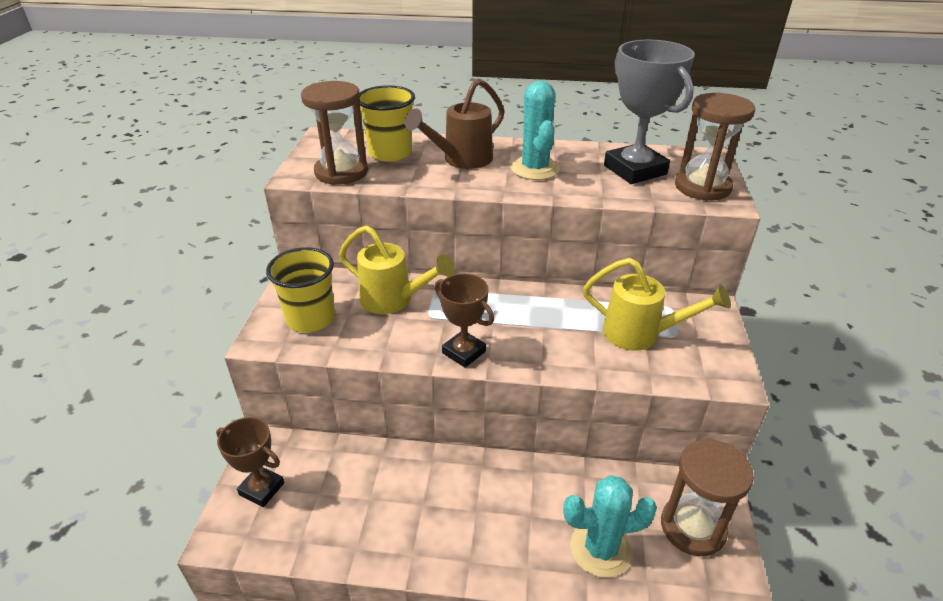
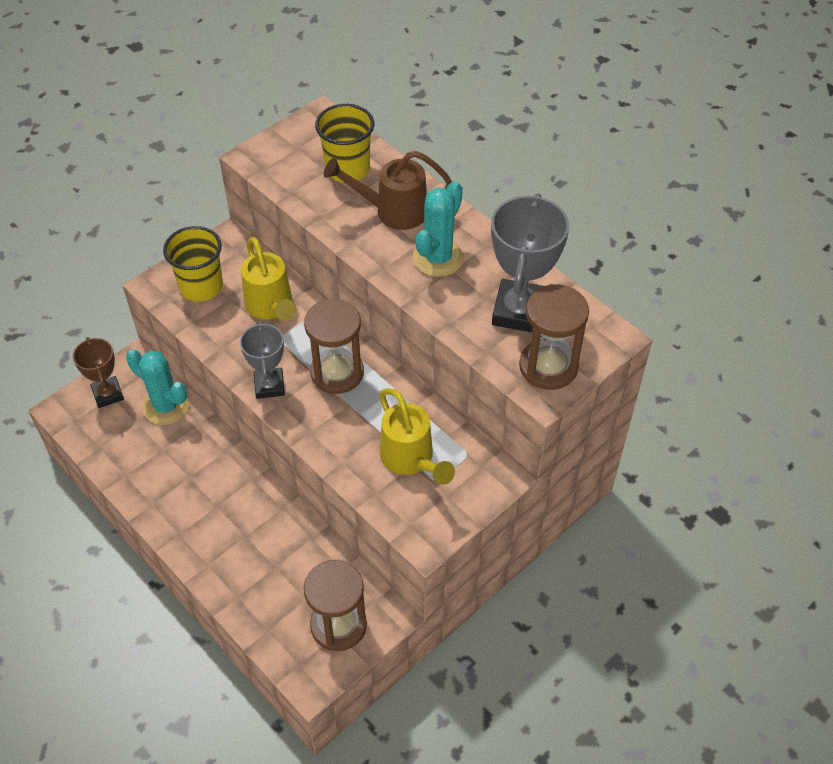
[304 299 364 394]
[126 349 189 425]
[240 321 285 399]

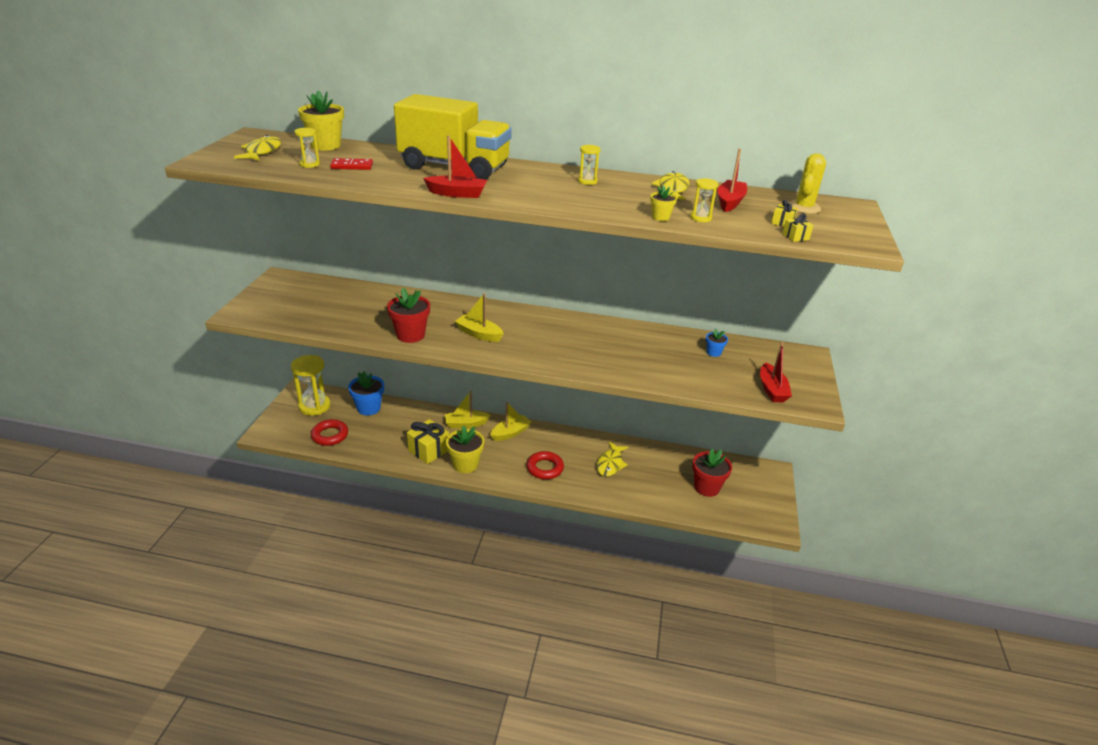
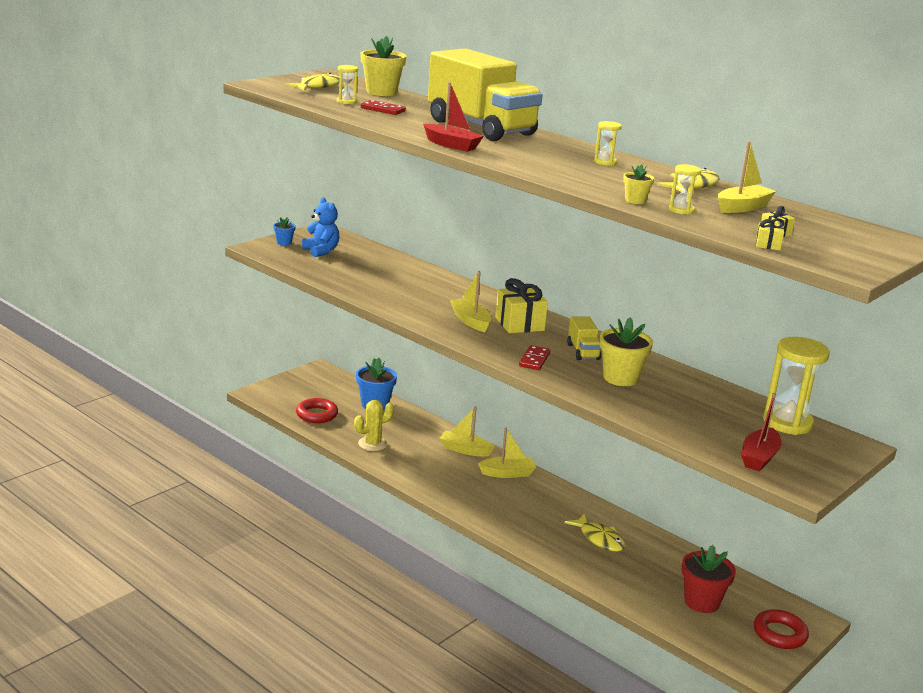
[387 288 430 343] (first image)
[302 197 339 257]
[519 345 550 370]
[567 317 601 360]
[763 337 830 435]
[495 278 548 333]
[600 317 653 386]
[754 609 809 649]
[273 217 296 245]
[354 400 394 451]
[718 141 776 213]
[564 514 626 552]

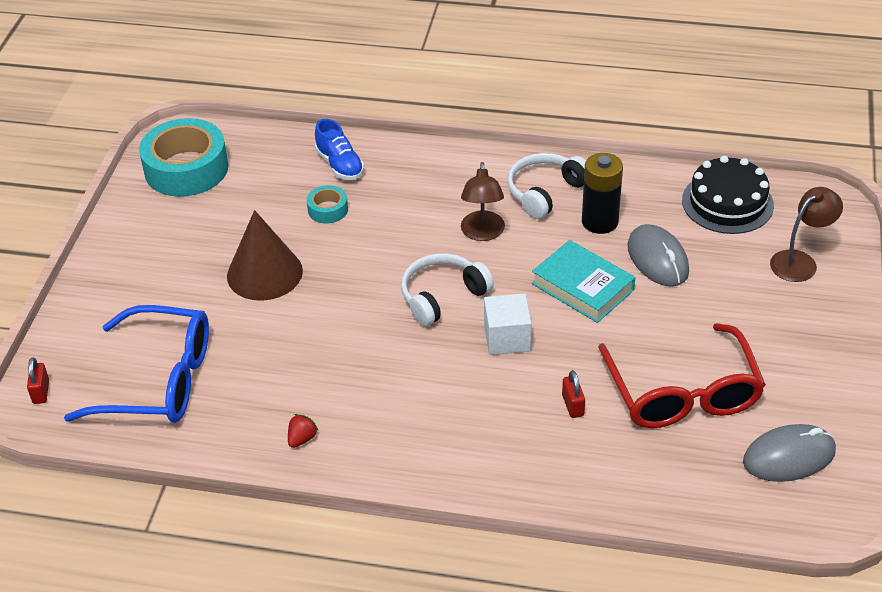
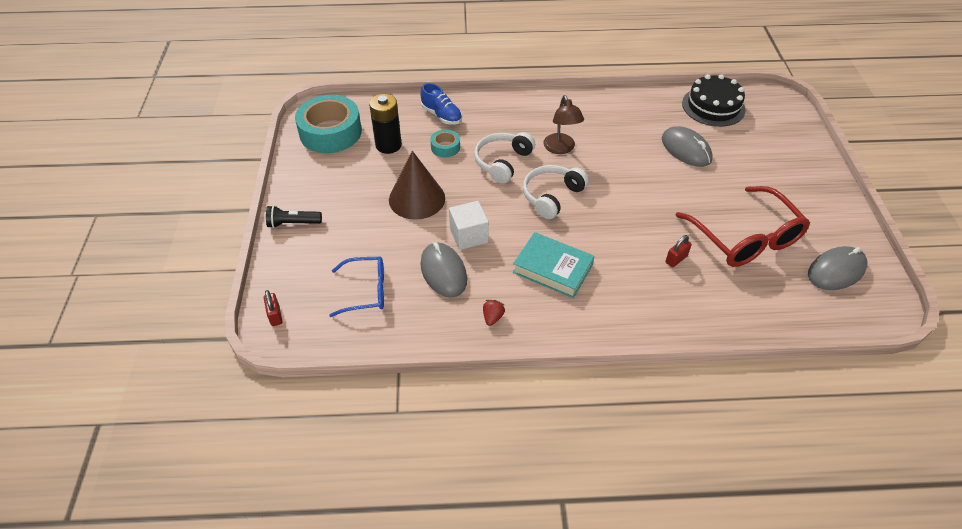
[770 187 843 282] (first image)
[266 205 322 228]
[421 242 467 298]
[449 201 489 250]
[474 132 535 184]
[513 232 594 298]
[369 94 402 154]
[666 235 692 267]
[329 257 384 317]

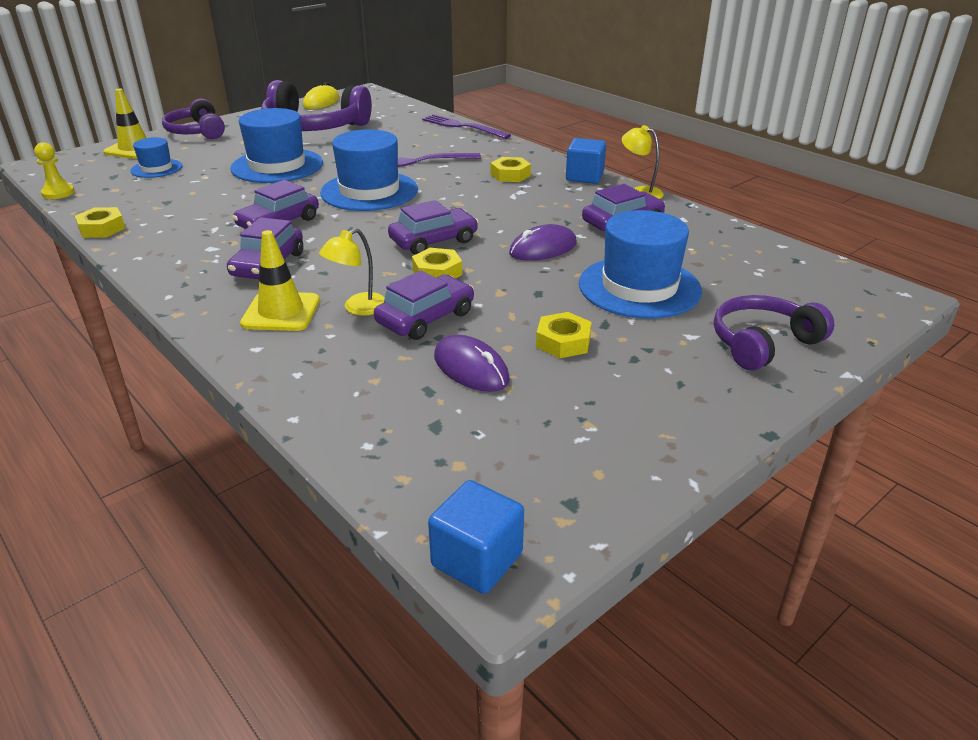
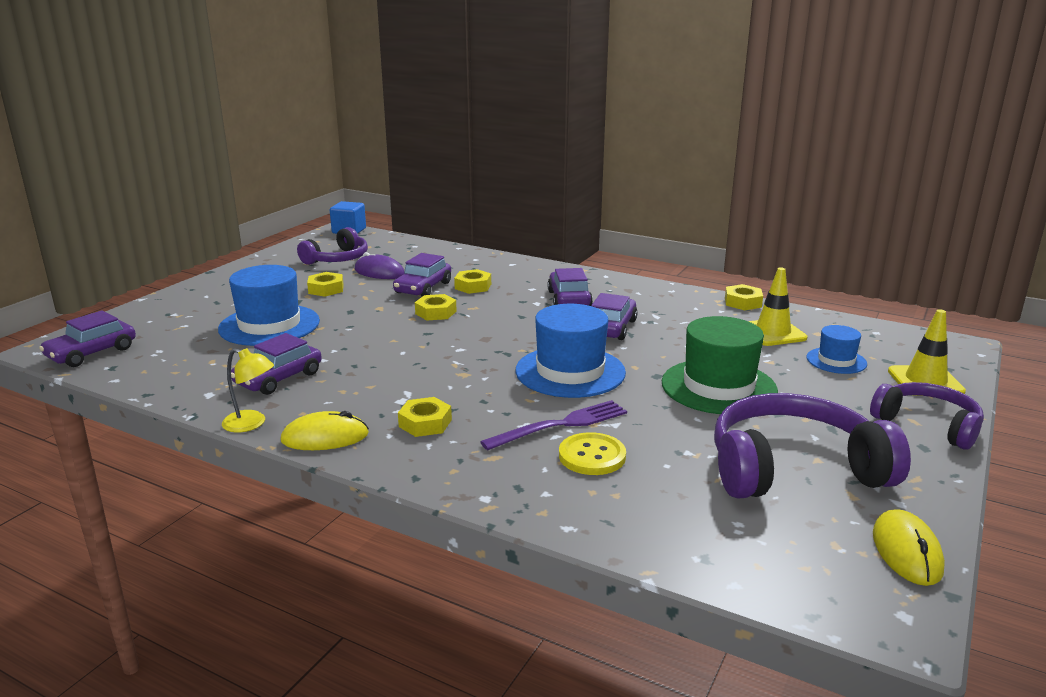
[34 142 75 199] (first image)
[422 114 511 139] (first image)
[509 224 577 261] (first image)
[559 432 626 475]
[748 268 807 346]
[39 310 136 367]
[297 227 368 265]
[454 269 491 294]
[280 411 369 450]
[662 316 778 414]

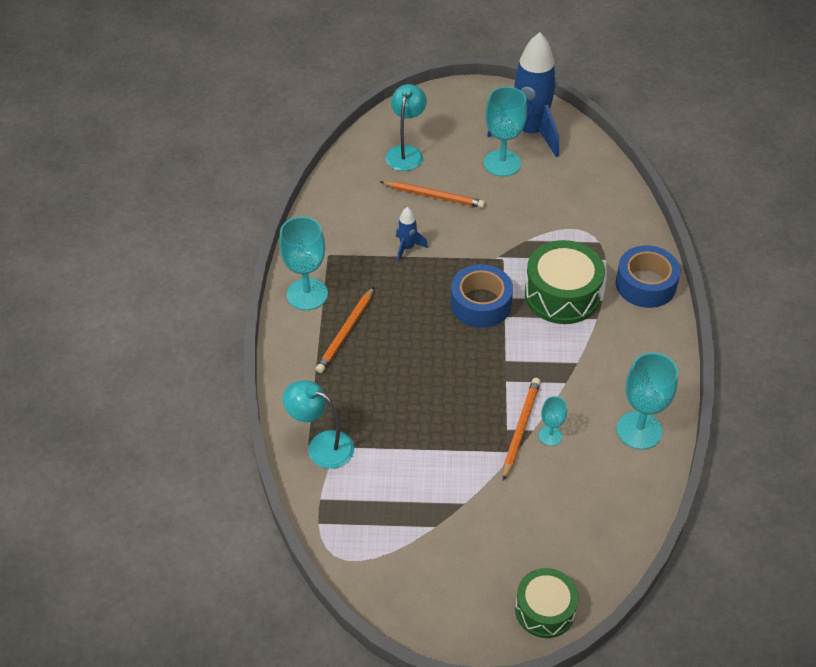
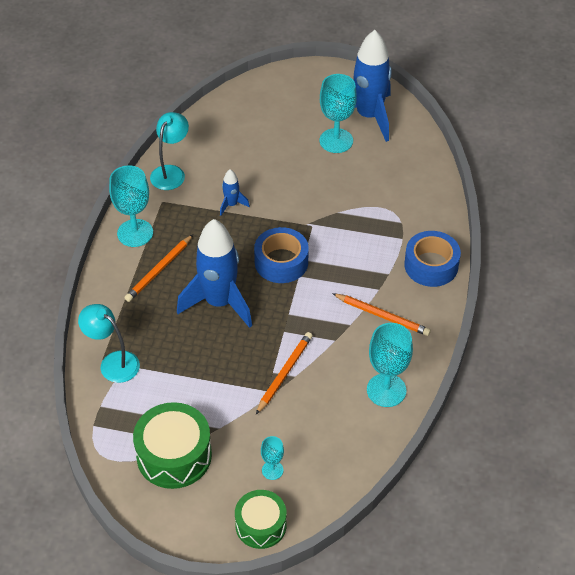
[177 219 252 328]
[332 293 431 336]
[150 112 189 190]
[133 402 212 489]
[261 436 284 480]

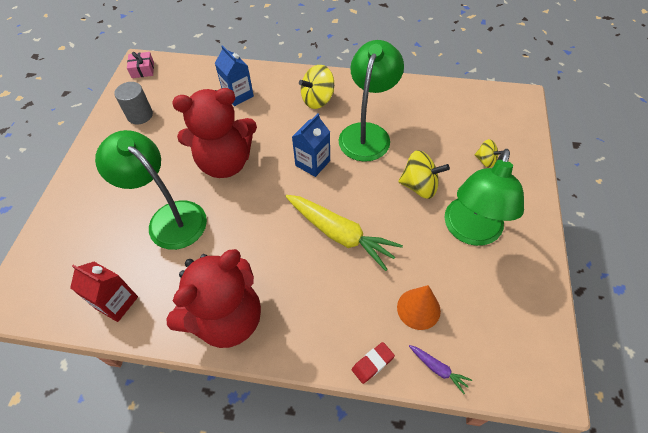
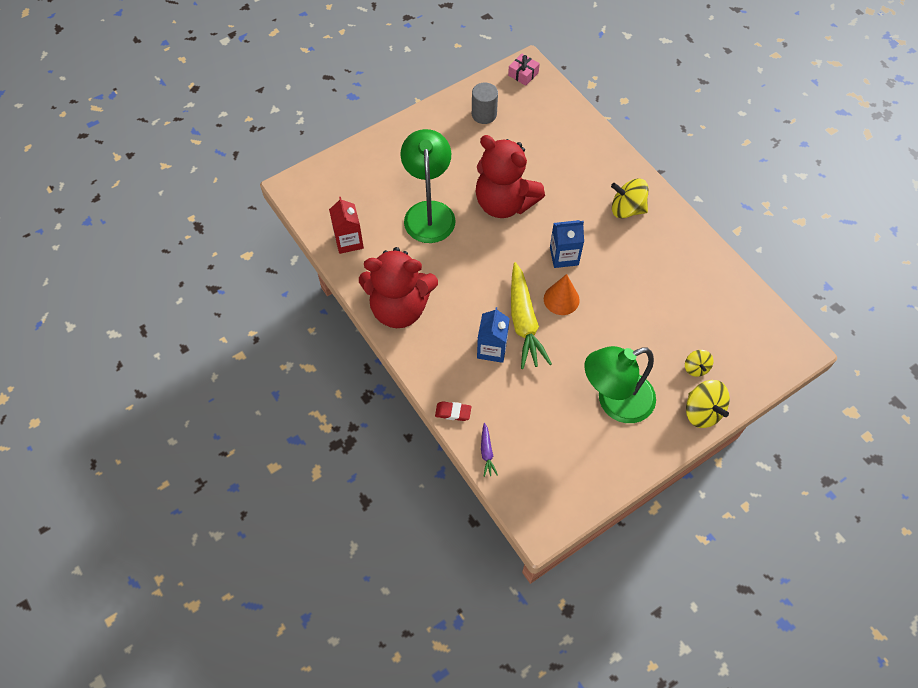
[339 40 404 162] (first image)
[477 307 510 363]
[544 274 580 315]
[686 380 730 428]

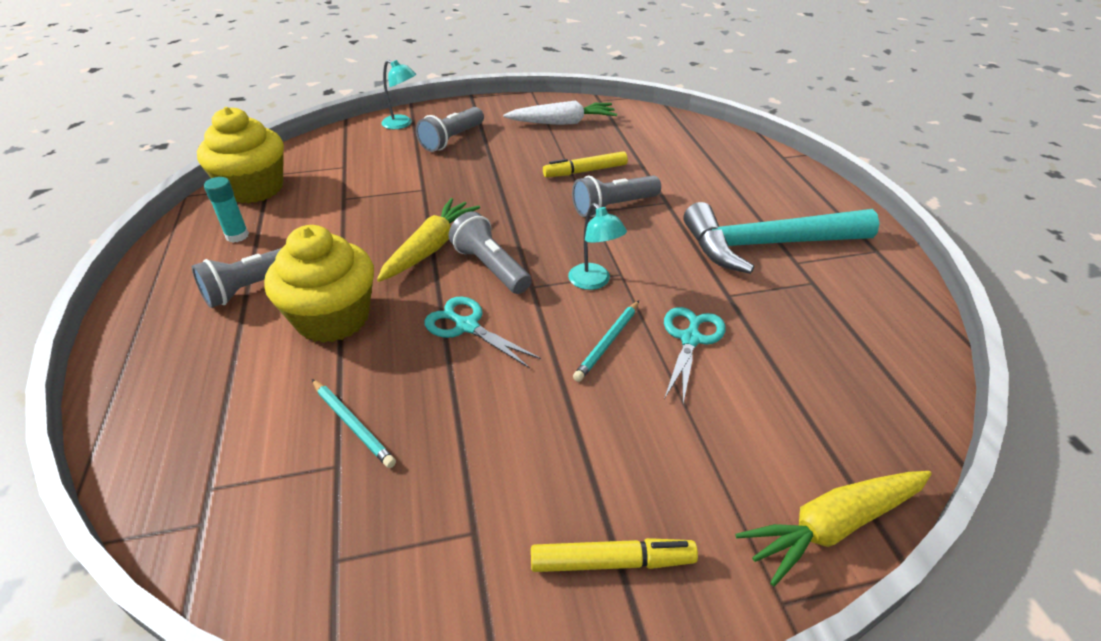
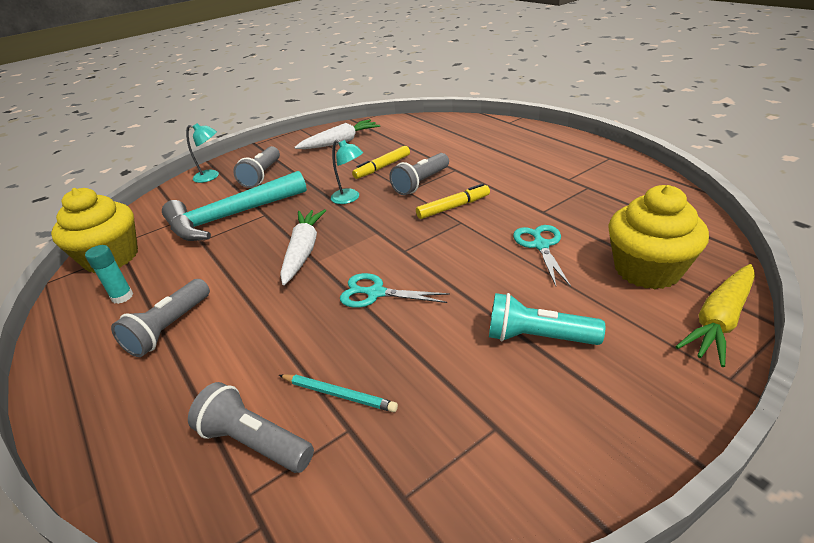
[573 301 639 382] (first image)
[489 293 605 345]
[608 185 709 289]
[188 382 314 473]
[416 183 490 219]
[331 140 363 204]
[162 171 307 241]
[280 209 326 285]

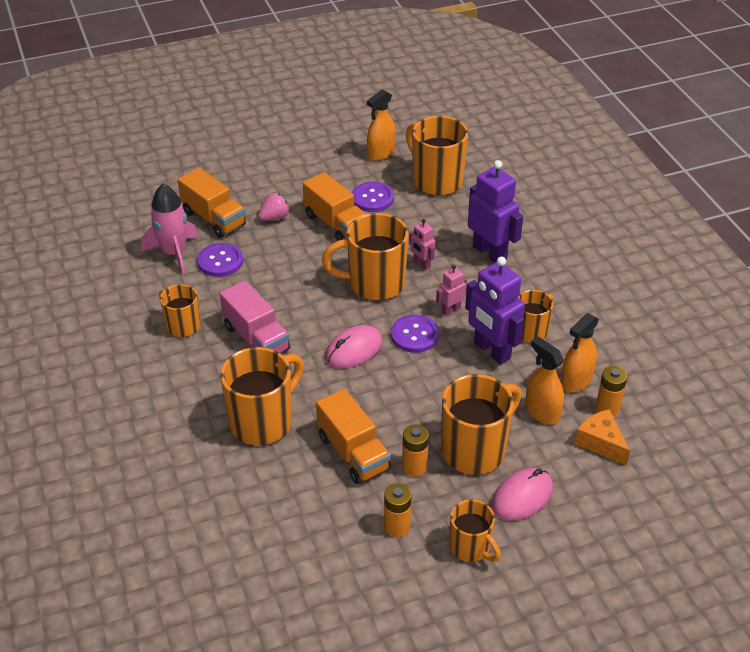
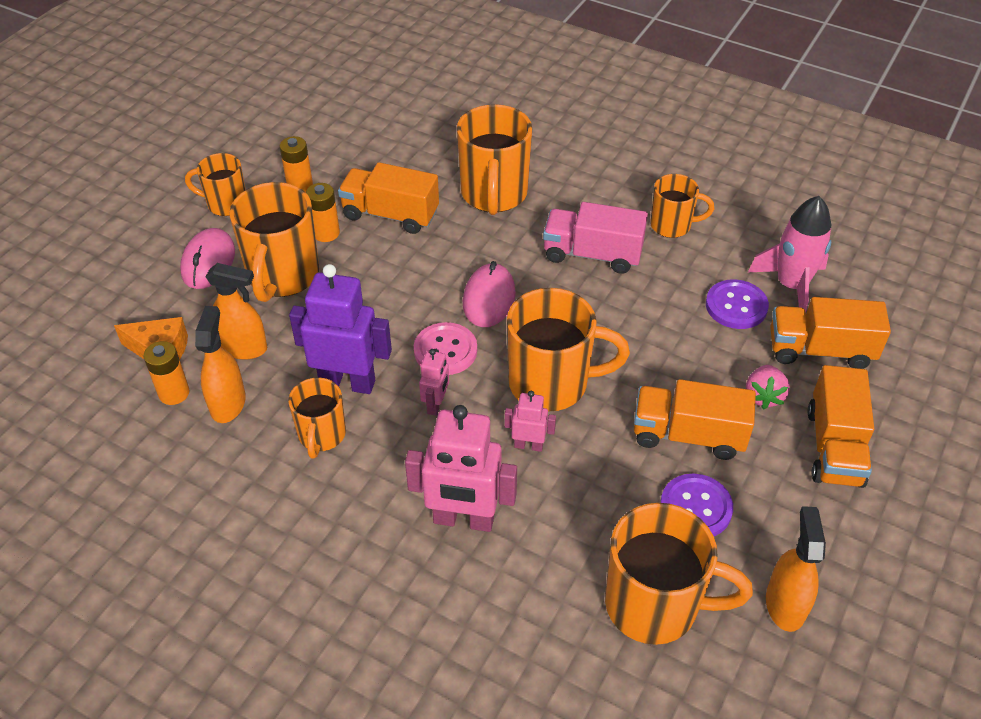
[808 365 874 488]
[414 322 477 375]
[405 405 517 532]
[507 288 630 412]

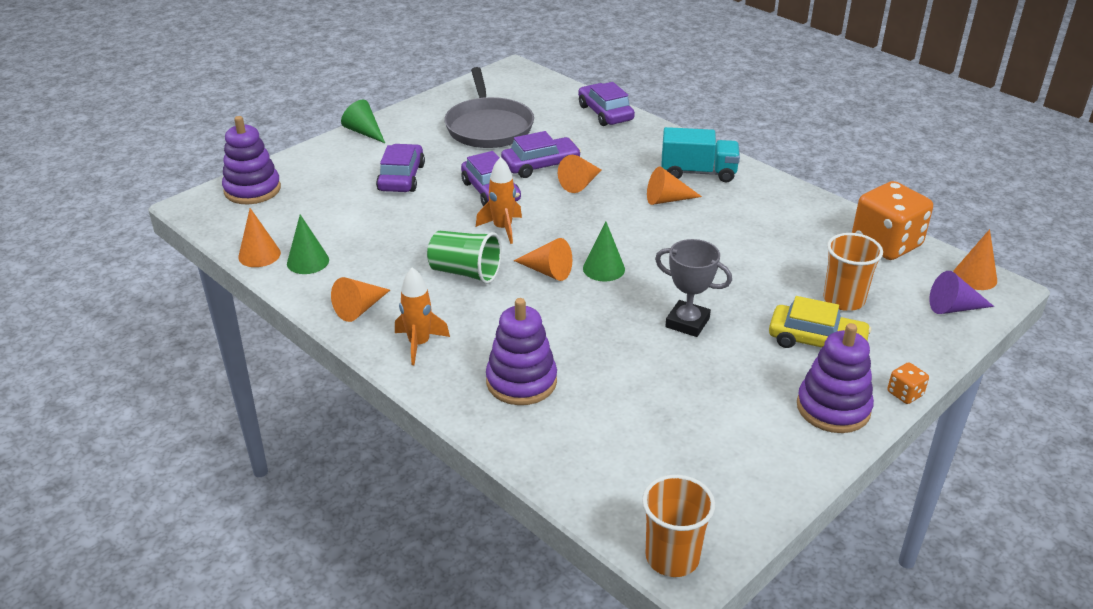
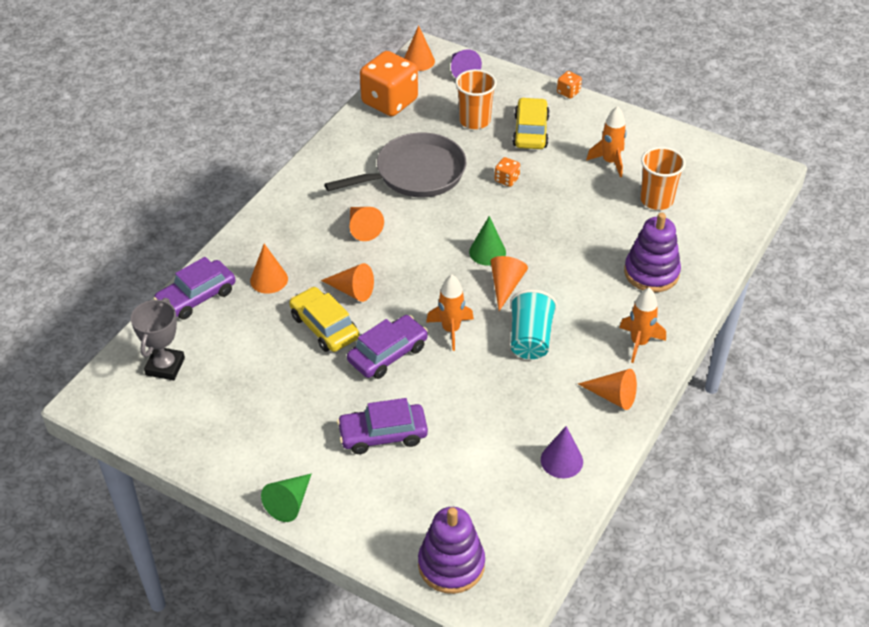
[661 127 740 183] (first image)
[797 323 874 433] (first image)
[495 157 520 187]
[586 106 626 177]
[250 244 288 294]
[325 132 466 197]
[640 147 686 210]
[131 298 185 380]
[541 426 583 478]
[510 289 557 359]
[289 287 359 352]

